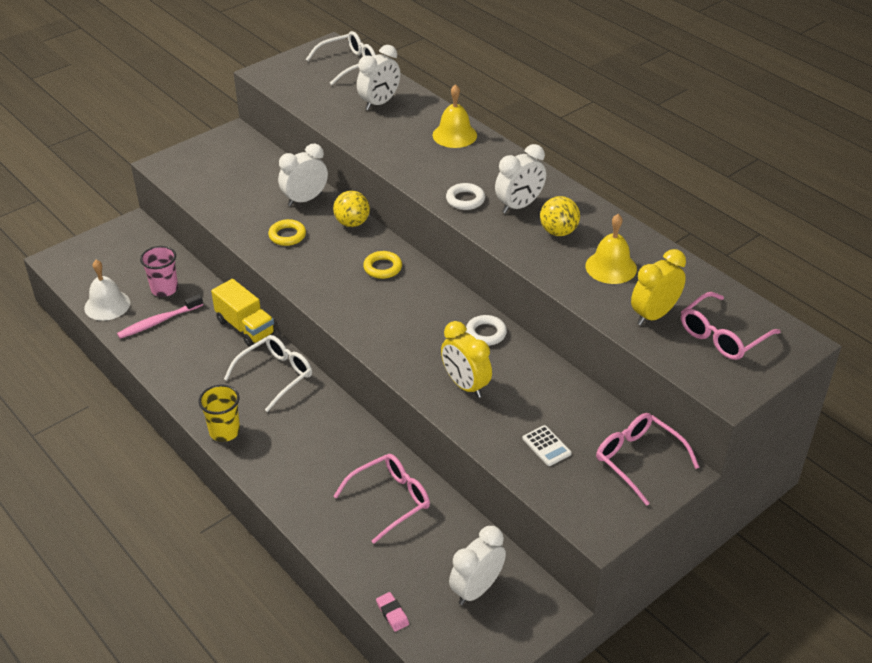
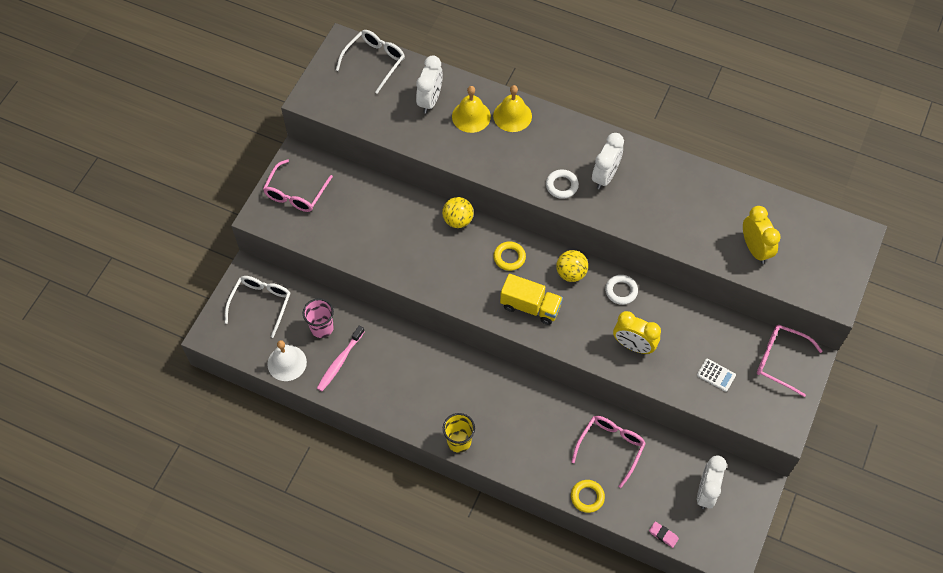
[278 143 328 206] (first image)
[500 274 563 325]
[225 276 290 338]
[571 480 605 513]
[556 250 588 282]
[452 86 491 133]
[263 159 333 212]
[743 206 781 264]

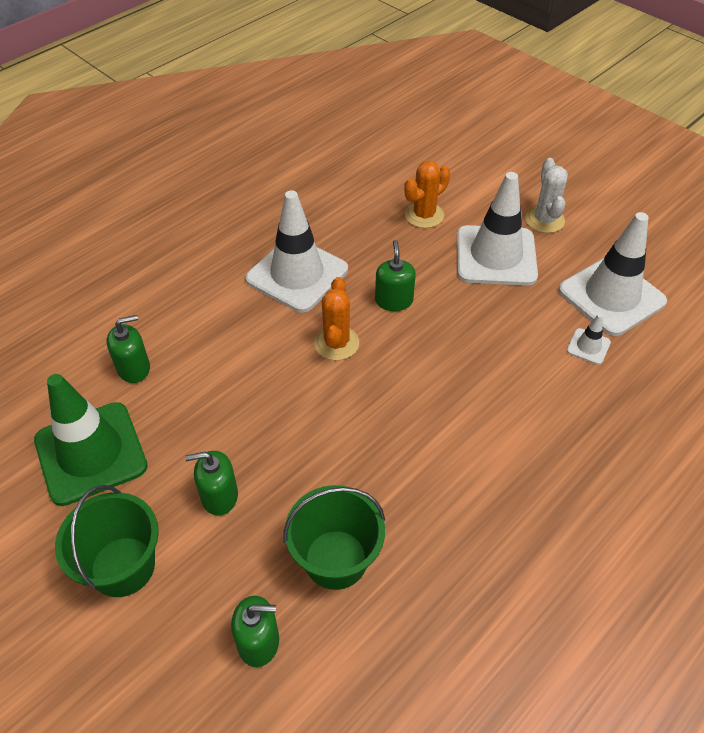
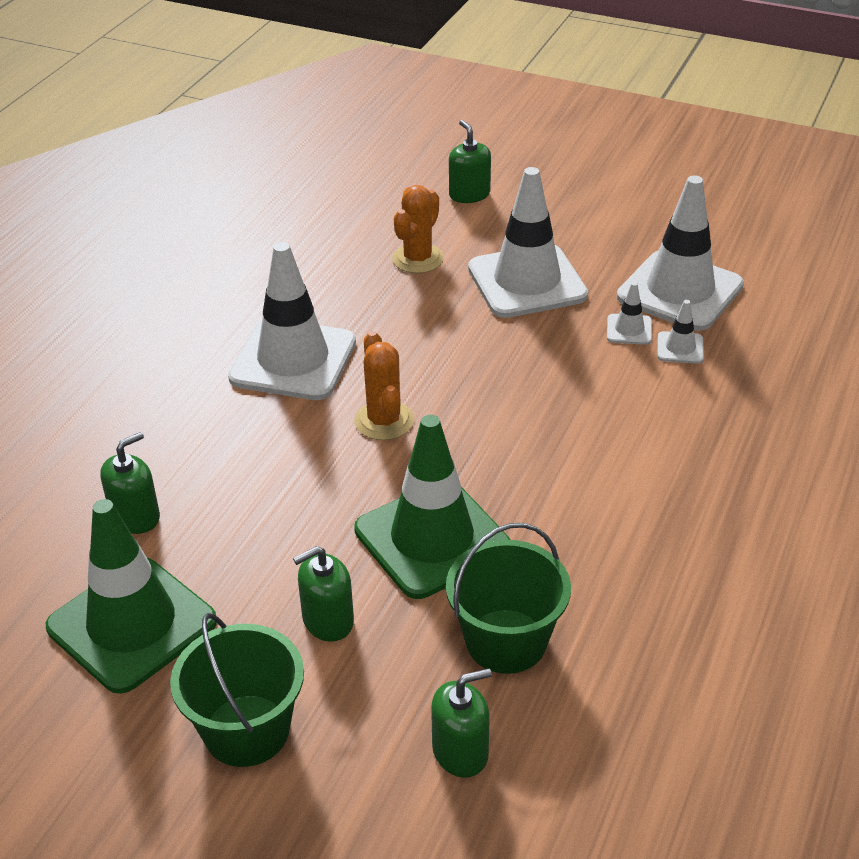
[525 158 568 233] (first image)
[354 415 510 599]
[607 282 652 345]
[449 120 491 203]

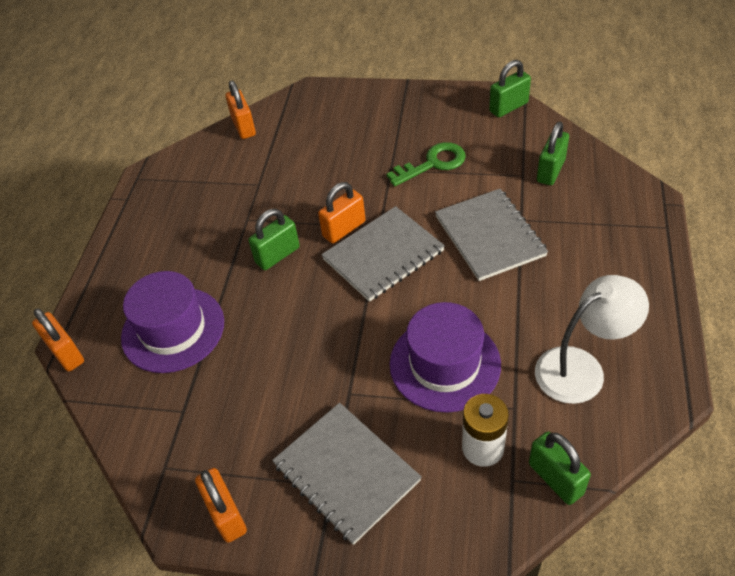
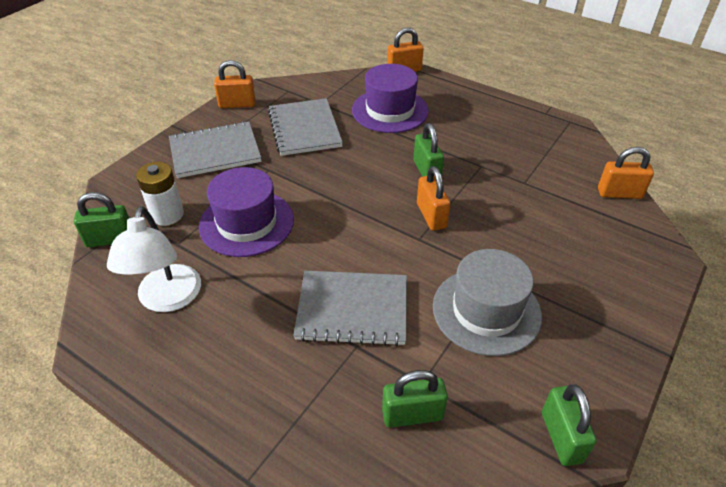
[268 98 343 156]
[433 249 542 356]
[382 370 448 428]

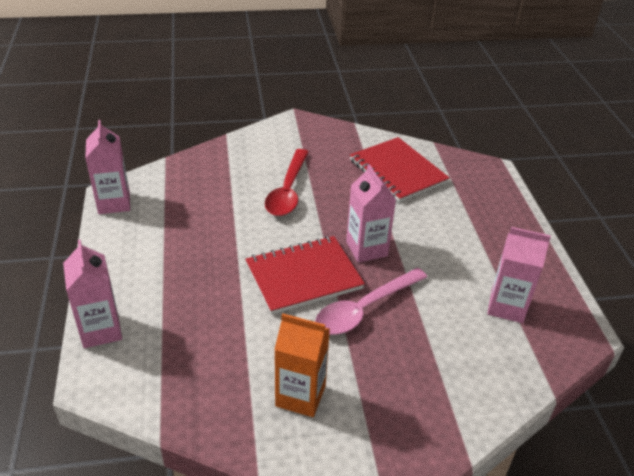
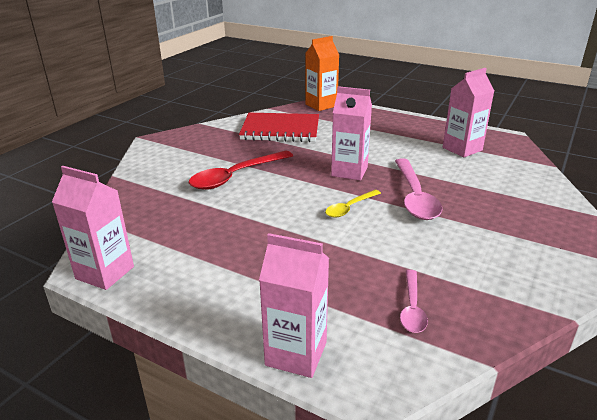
[400 270 428 333]
[305 36 339 111]
[325 190 381 218]
[189 150 293 190]

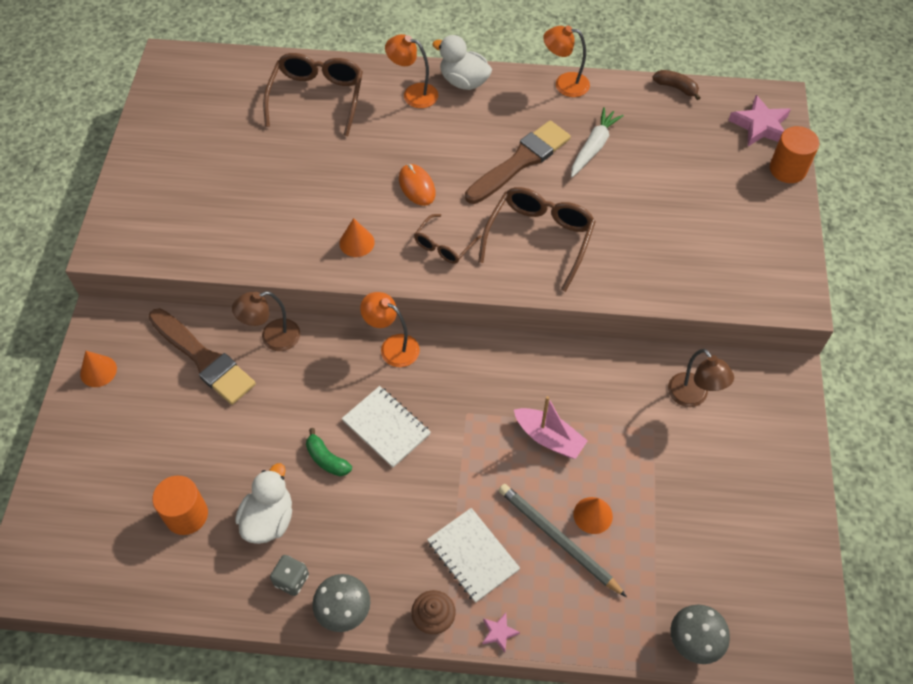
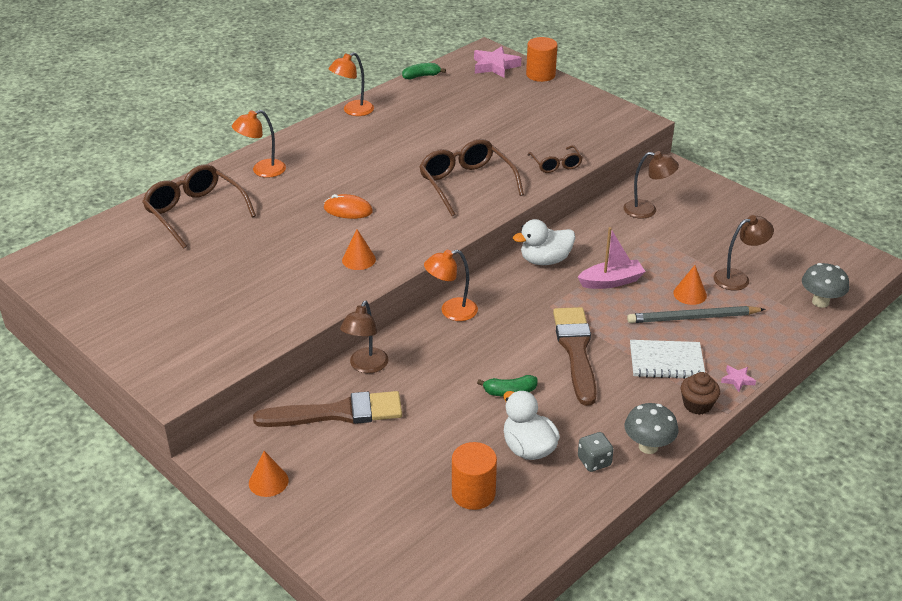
[342 386 431 468] (first image)
[571 107 624 177] (first image)
[713 215 774 291]
[528 145 583 173]
[513 219 575 265]
[553 307 597 406]
[402 63 446 80]

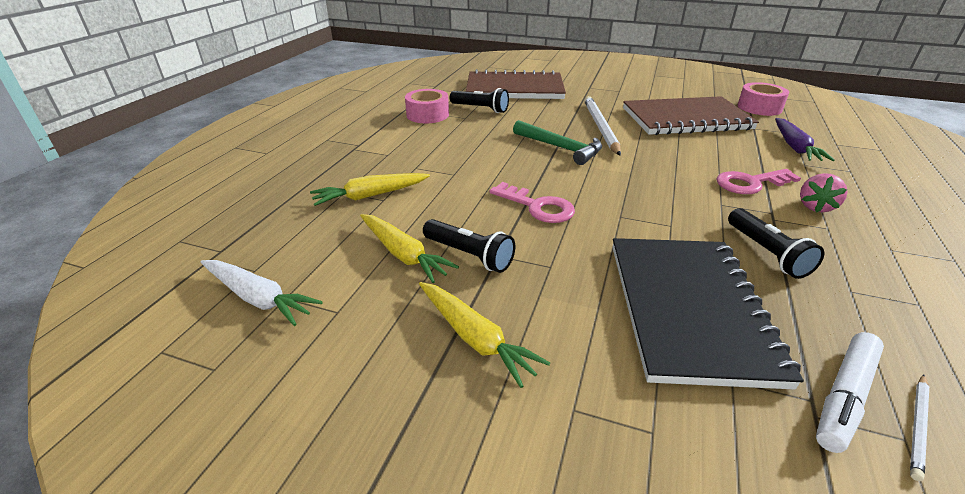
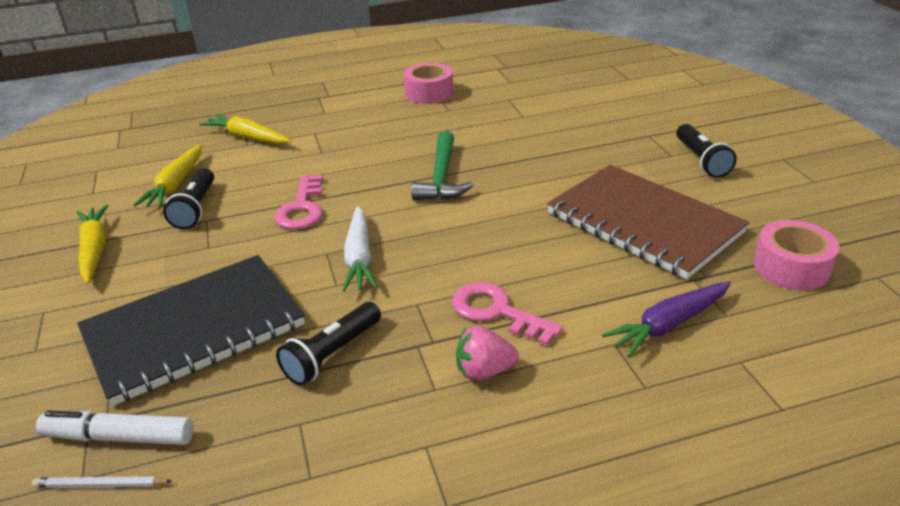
[466 69 566 99] (first image)
[584 96 621 156] (first image)
[342 206 378 292]
[677 124 737 178]
[77 205 108 284]

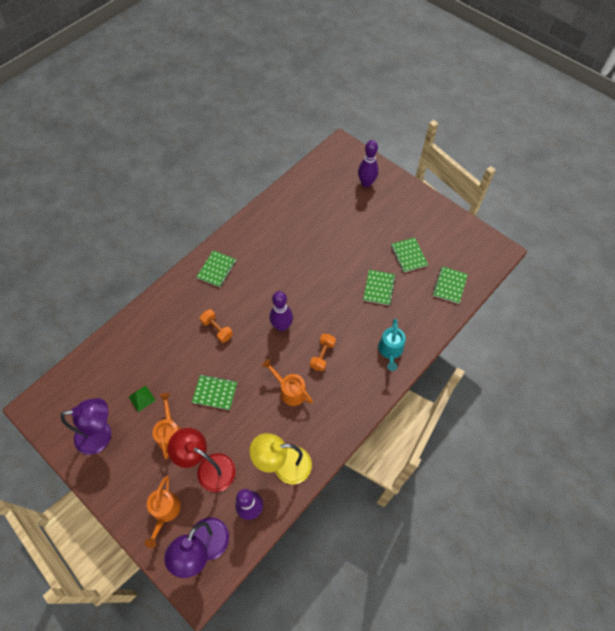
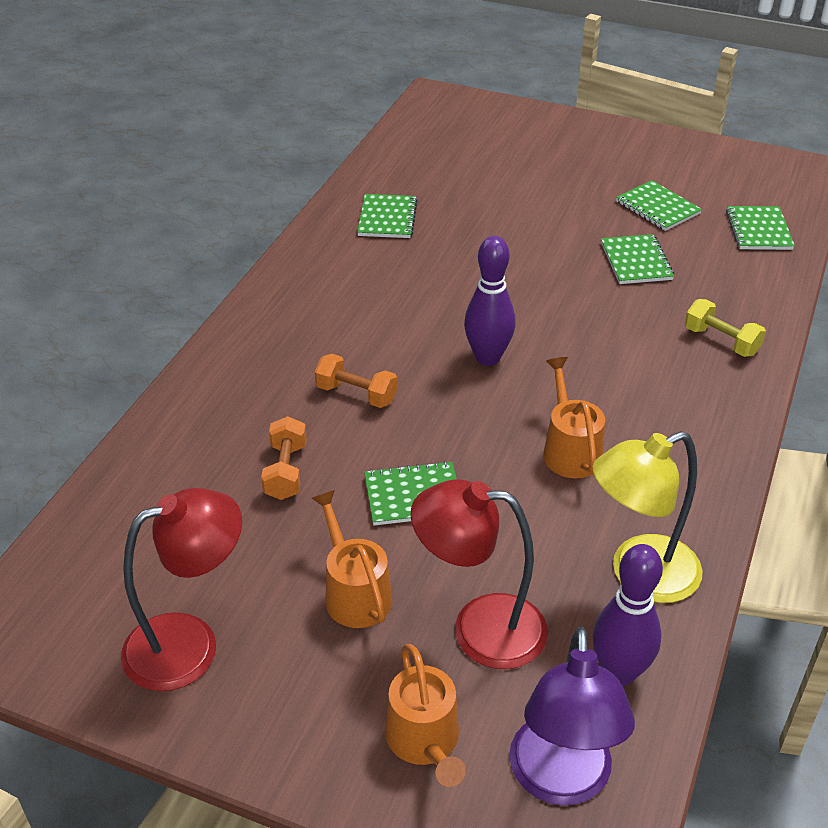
[129 386 156 412] (first image)
[358 140 379 187] (first image)
[357 194 418 238]
[261 416 307 500]
[685 299 766 357]
[121 488 242 691]
[543 357 605 478]

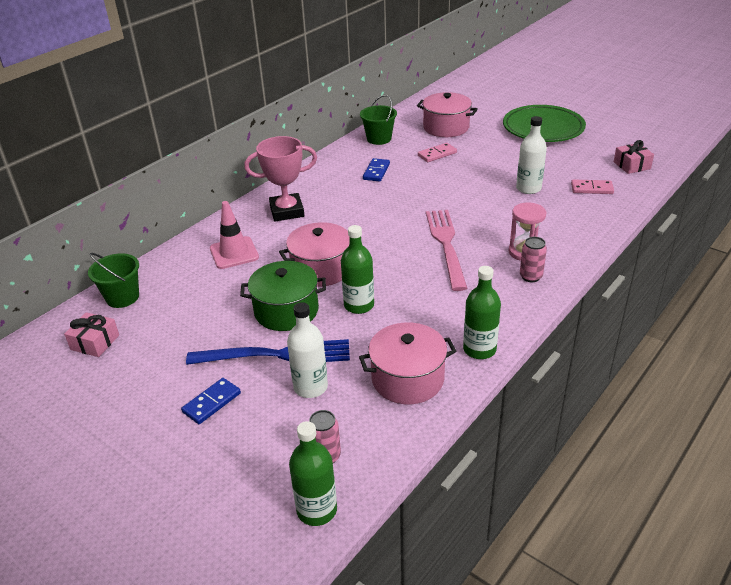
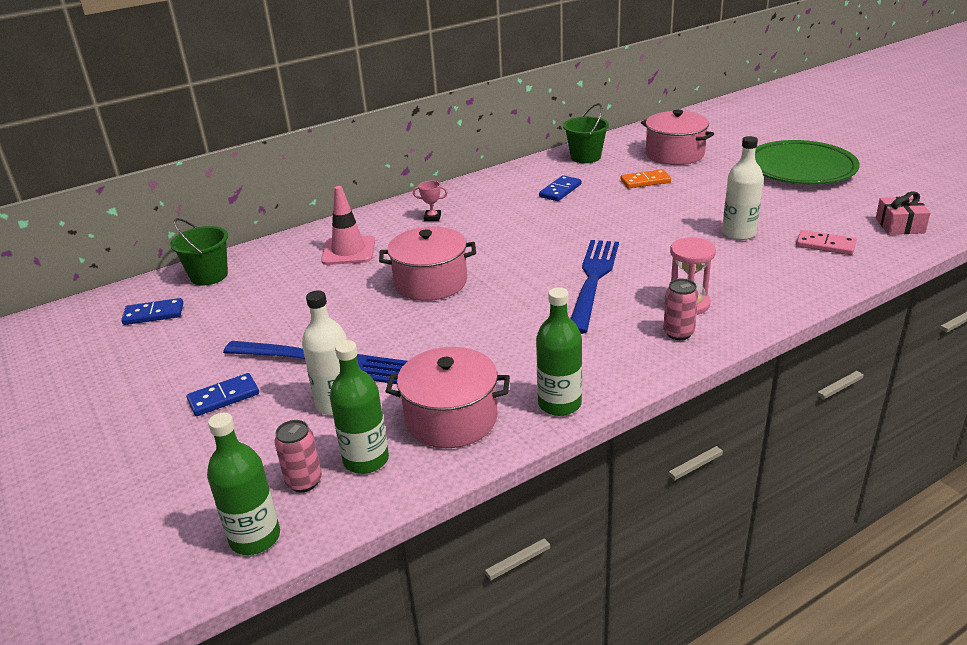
[240 261 326 331] (first image)
[330 340 389 474]
[121 298 183 325]
[620 169 671 189]
[571 240 619 334]
[413 181 448 221]

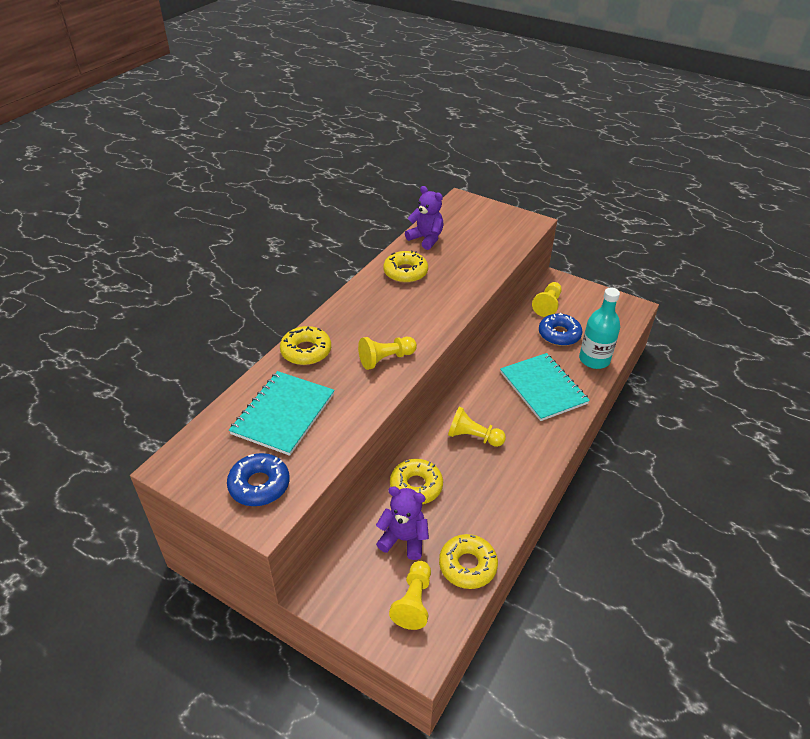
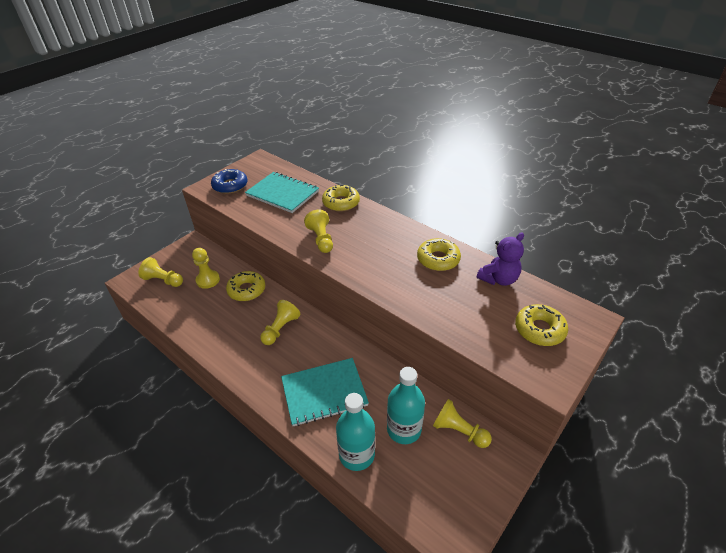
[515 304 568 346]
[192 248 220 289]
[387 367 425 444]

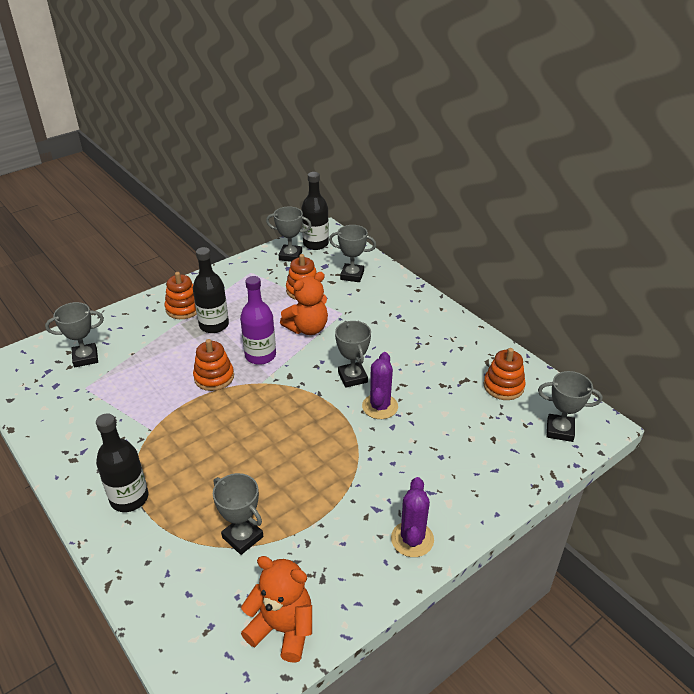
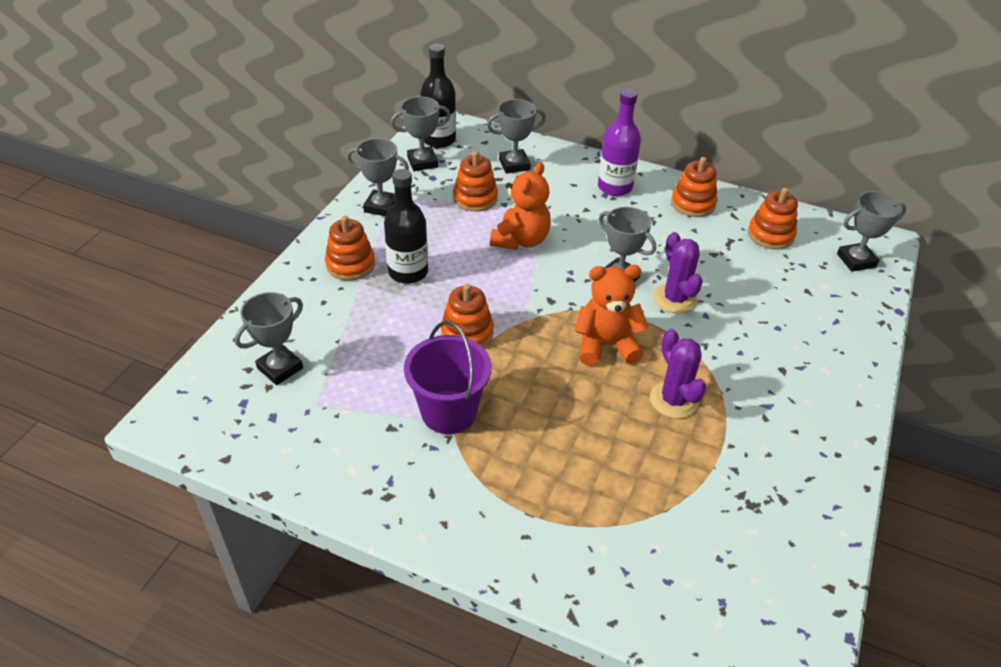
[96 413 148 512] (first image)
[404 321 492 434]
[671 157 717 217]
[347 138 409 216]
[598 89 641 196]
[575 265 649 366]
[650 329 706 419]

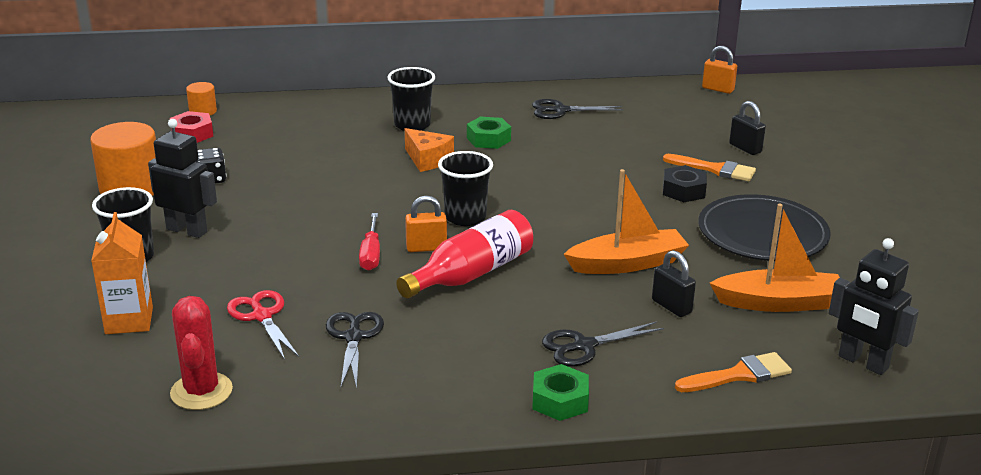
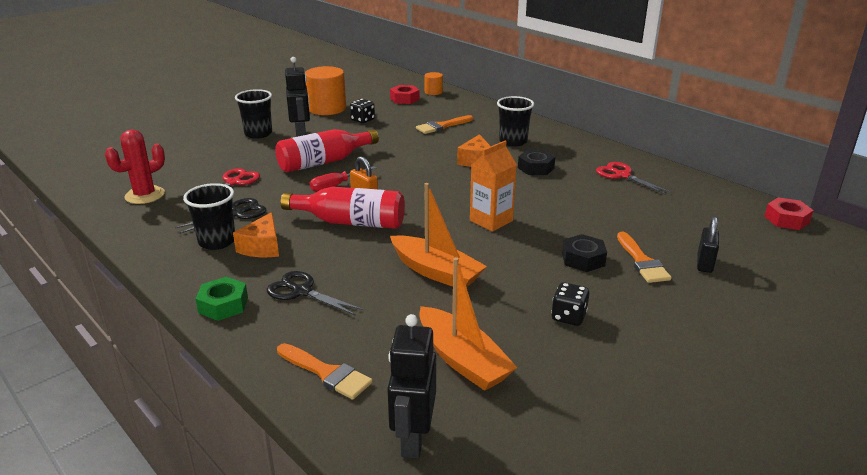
[652 250 696 317] (first image)
[233 212 279 257]
[275 129 379 172]
[416 115 473 134]
[470 141 517 232]
[183 183 235 250]
[551 282 589 326]
[764 197 814 230]
[518 150 555 175]
[596 162 672 195]

